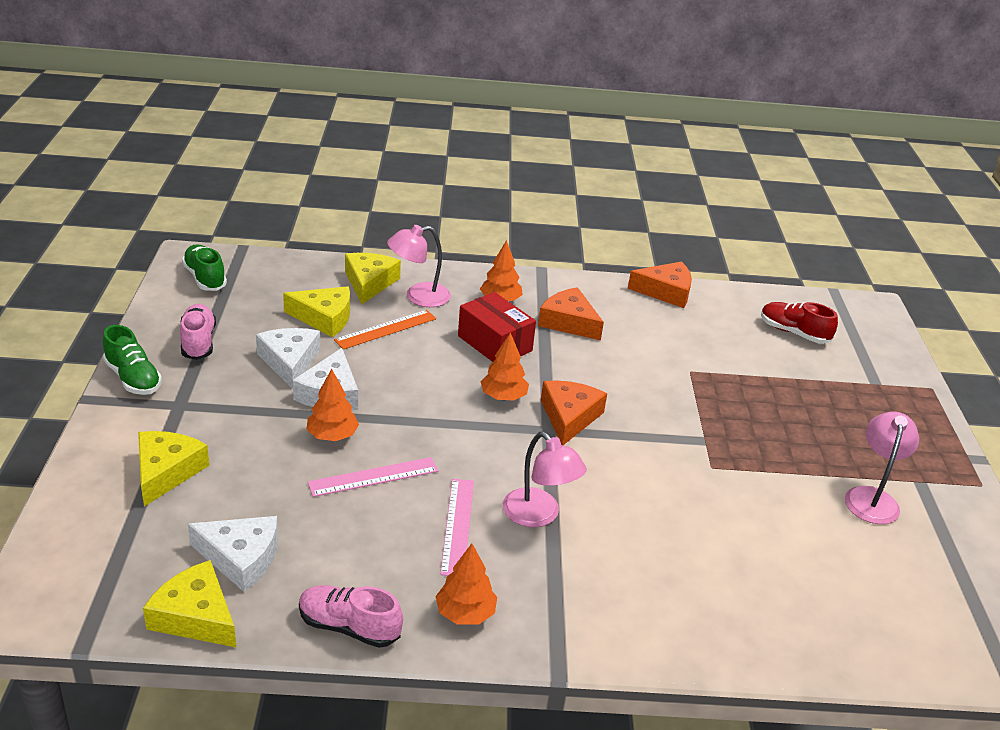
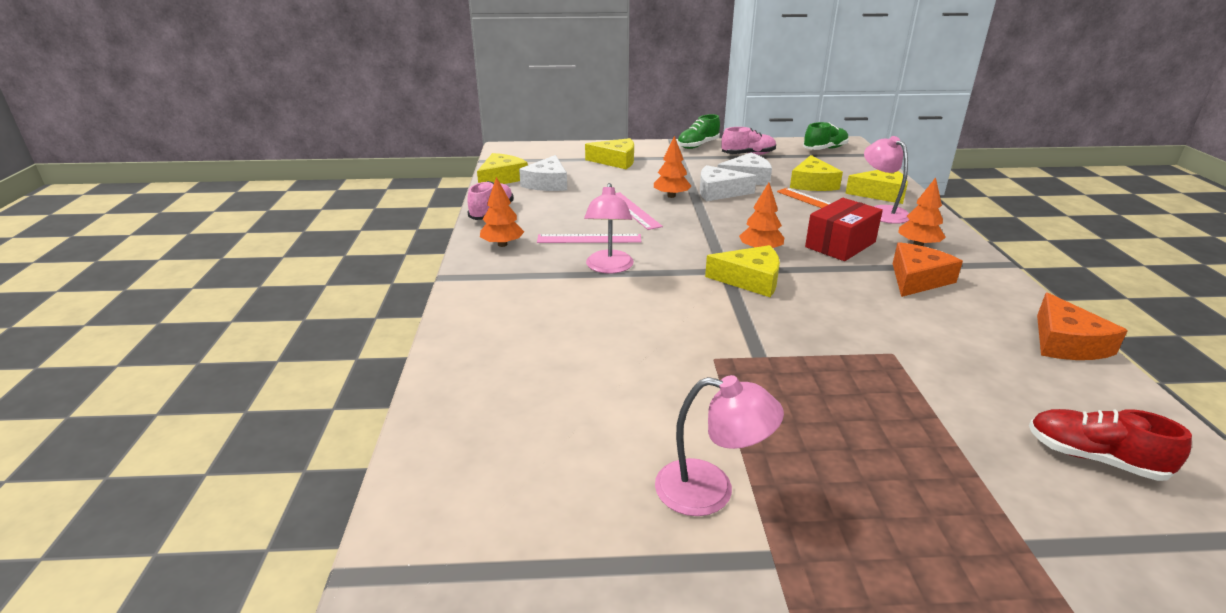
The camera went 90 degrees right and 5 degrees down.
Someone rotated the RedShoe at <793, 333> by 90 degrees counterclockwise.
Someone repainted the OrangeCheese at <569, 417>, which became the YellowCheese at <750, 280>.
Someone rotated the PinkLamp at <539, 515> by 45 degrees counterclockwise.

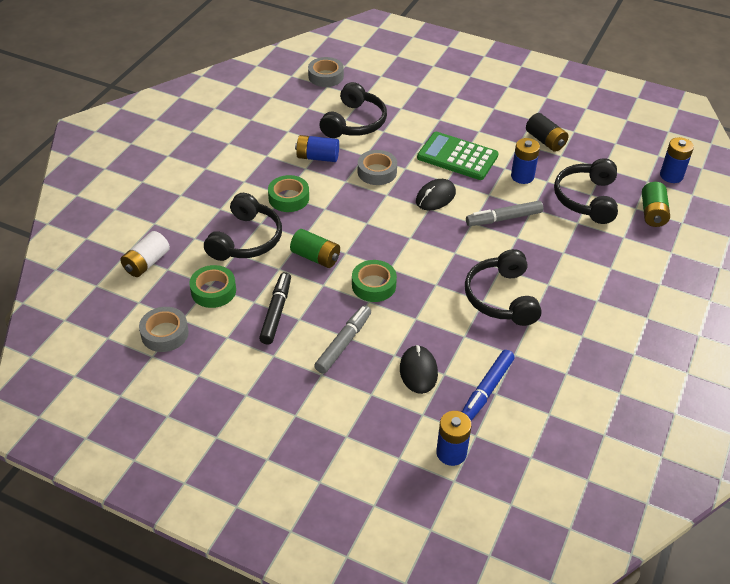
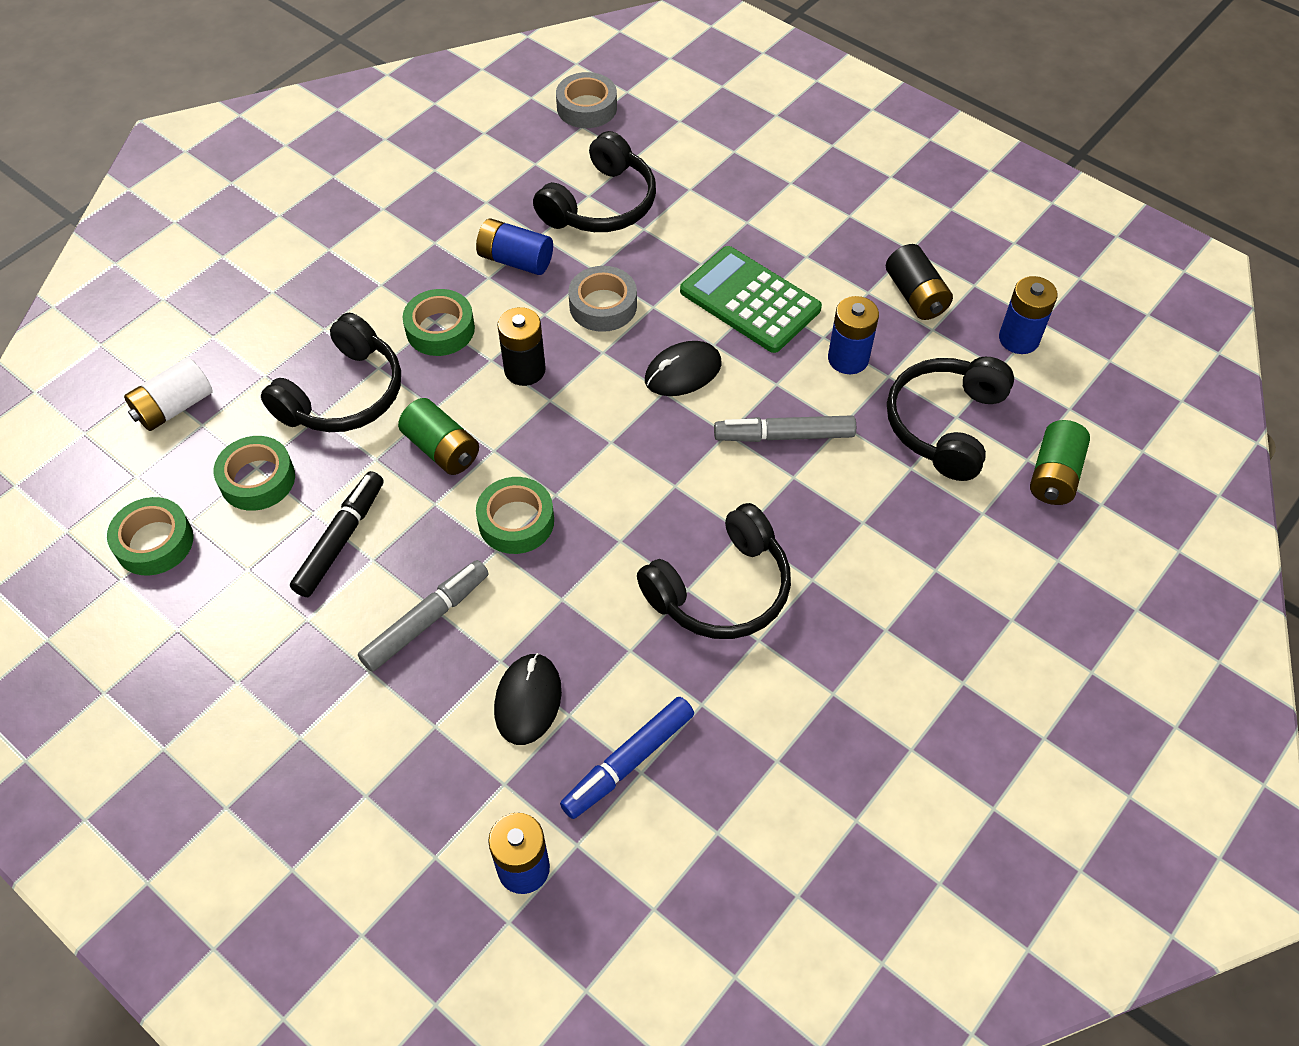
The camera went 15 degrees right and 10 degrees up.
Someone carried the BlueBattery from <671, 175> to <1019, 339>.
Someone rotated the BlackHeadphones at <501, 298> by 135 degrees counterclockwise.
Someone repainted the GreyTape at <165, 333>, which became the GreenTape at <154, 542>.
Someone put down the BlackBattery at <524, 370>.

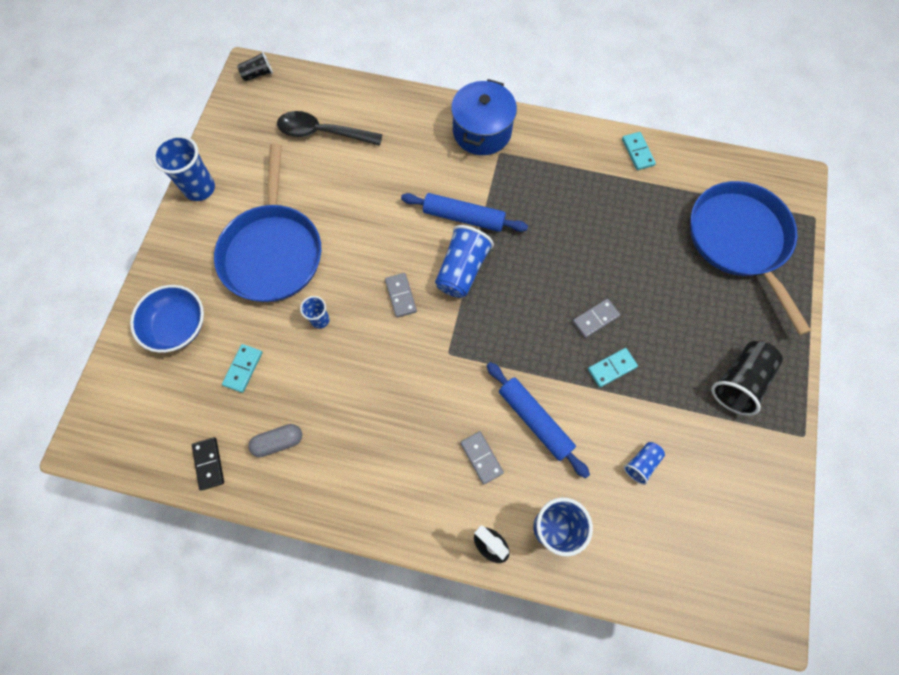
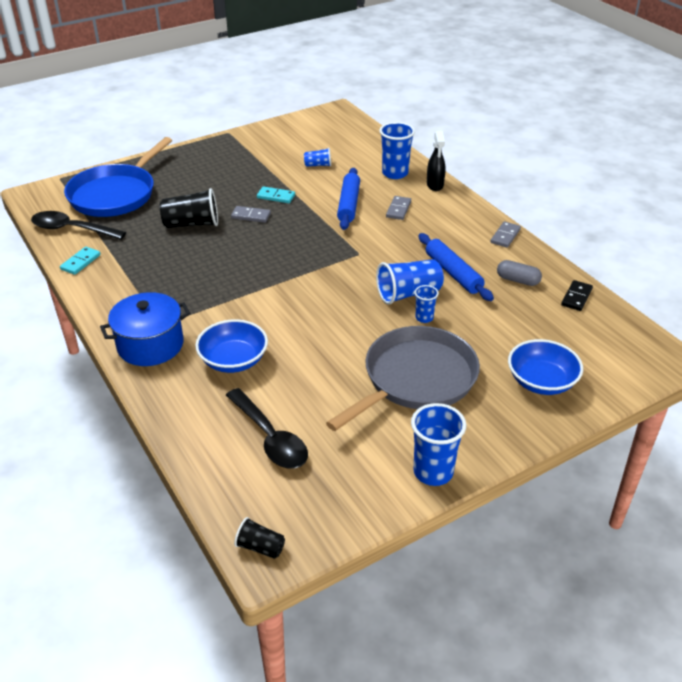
The camera went 135 degrees left and 30 degrees down.
Someone repainted the BluePan at <273, 252>, which became the GreyPan at <416, 379>.
Someone carried the BlueRollingPin from <463, 217> to <453, 273>.
Someone carried the BlueCup from <462, 270> to <408, 294>.
Someone carried the GreyDomino from <401, 296> to <505, 236>.
Someone carried the BlackCup from <739, 382> to <192, 224>.
Someone took away the TurquoiseDomino at <243, 368>.
Someone put down the BlackSpoon at <72, 229>.
Someone put down the BlueBowl at <233, 360>.

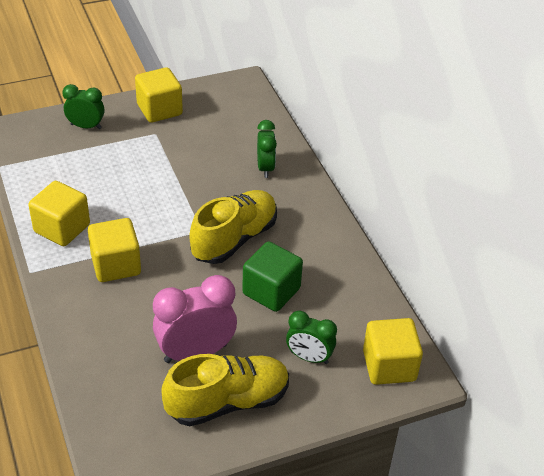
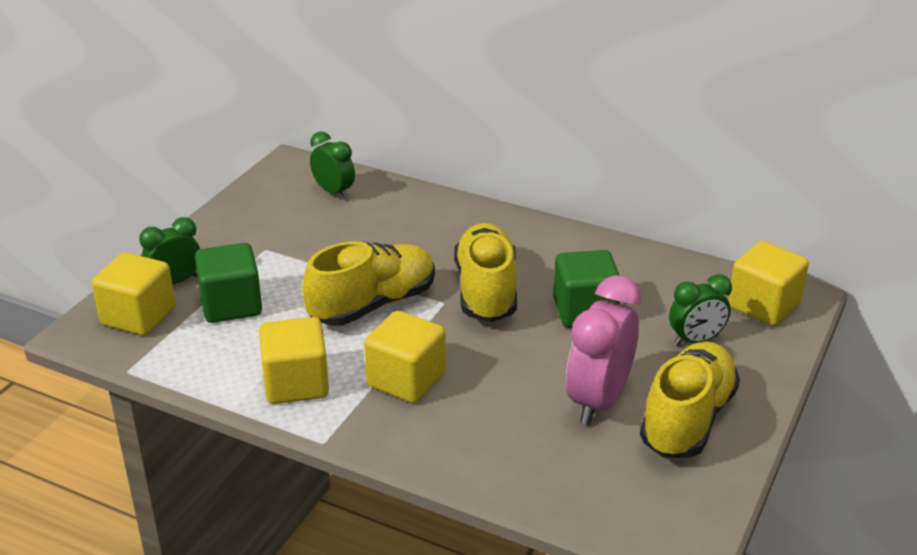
The camera went 40 degrees left and 10 degrees down.
Someone carried the YellowCube from <159, 109> to <138, 316>.
Someone carried the GreenClock from <265, 168> to <334, 192>.
Someone put down the YellowShoe at <373, 305>.
Someone put down the GreenCube at <231, 305>.

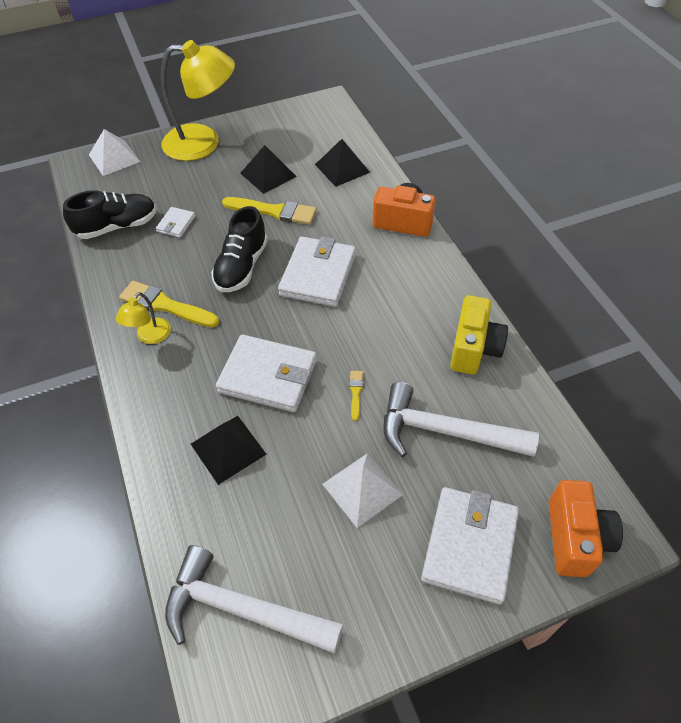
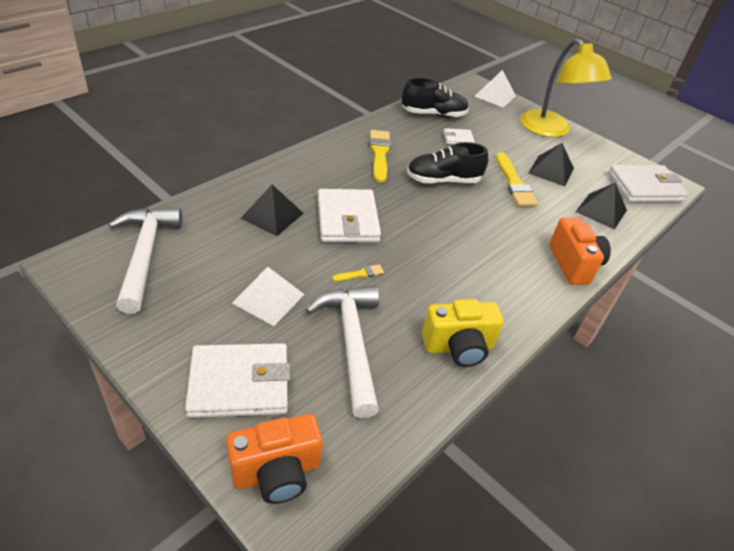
The camera went 60 degrees right and 10 degrees down.
Someone rotated the BlackShoe at <117, 226> by 45 degrees counterclockwise.
Someone carried the WhiteWallet from <318, 275> to <644, 187>.
Someone took away the YellowLamp at <150, 337>.

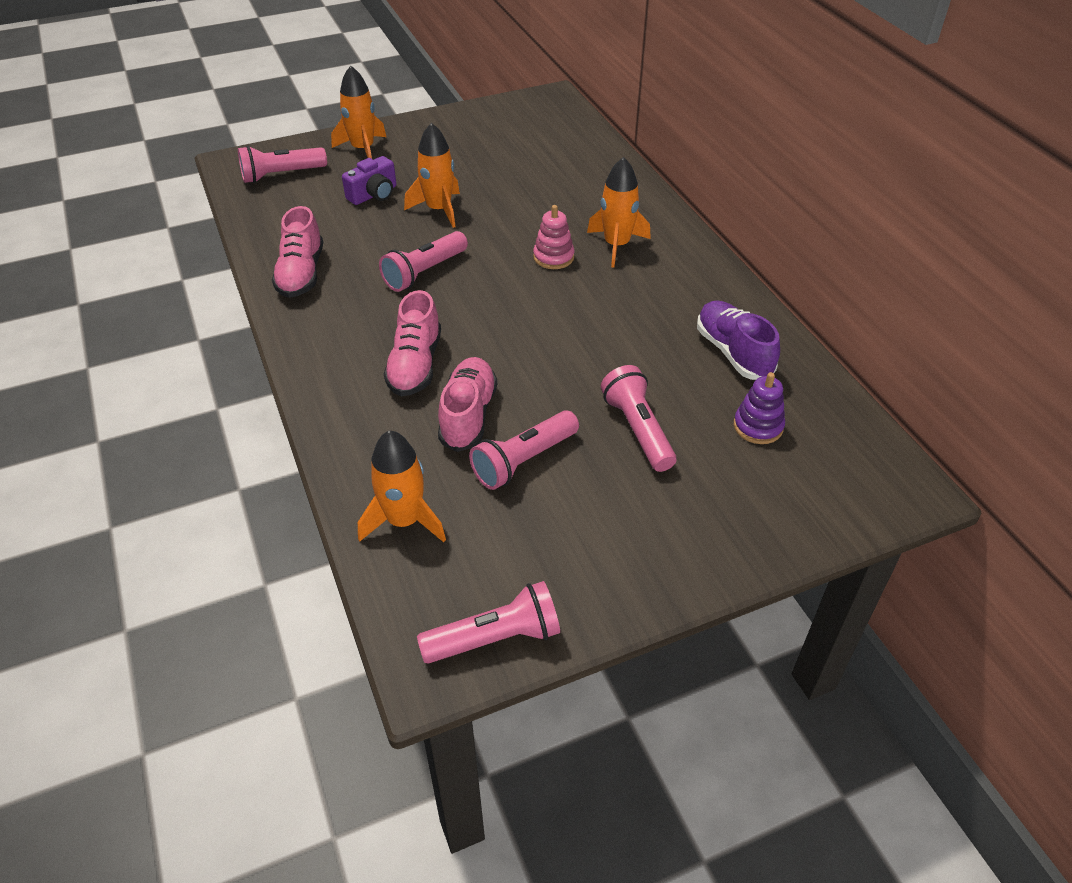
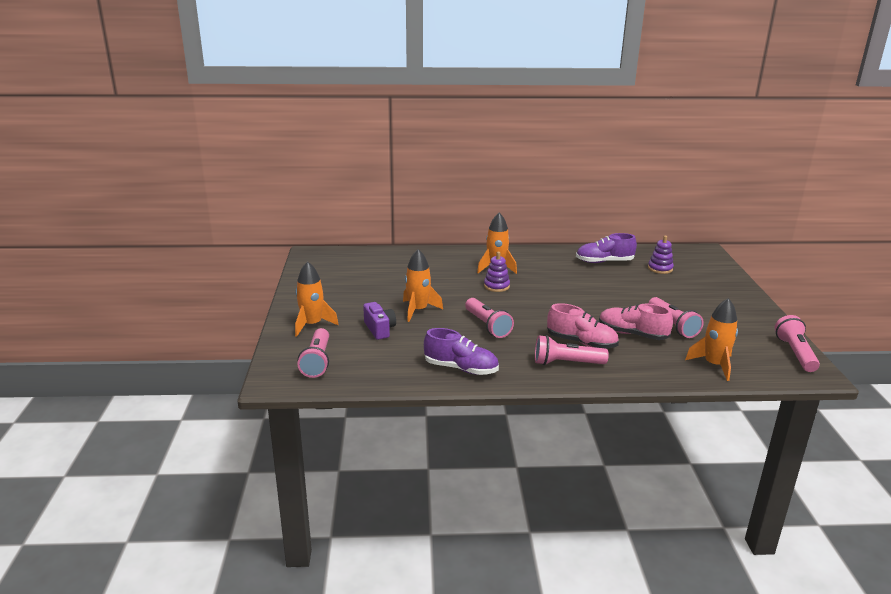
The camera went 70 degrees left and 20 degrees down.
Someone repainted the PinkStackingToy at <553, 257>, which became the PurpleStackingToy at <496, 286>.
Someone repainted the PinkShoe at <301, 274>, which became the PurpleShoe at <461, 368>.
Someone carried the PinkFlashlight from <637, 429> to <566, 363>.

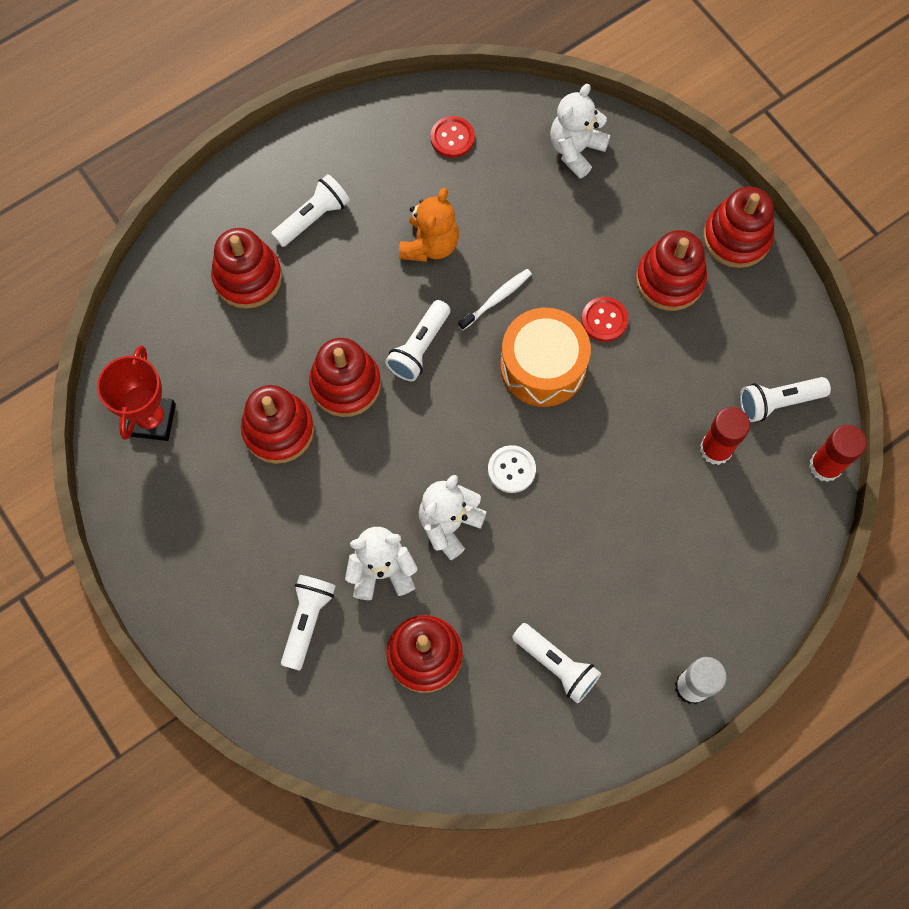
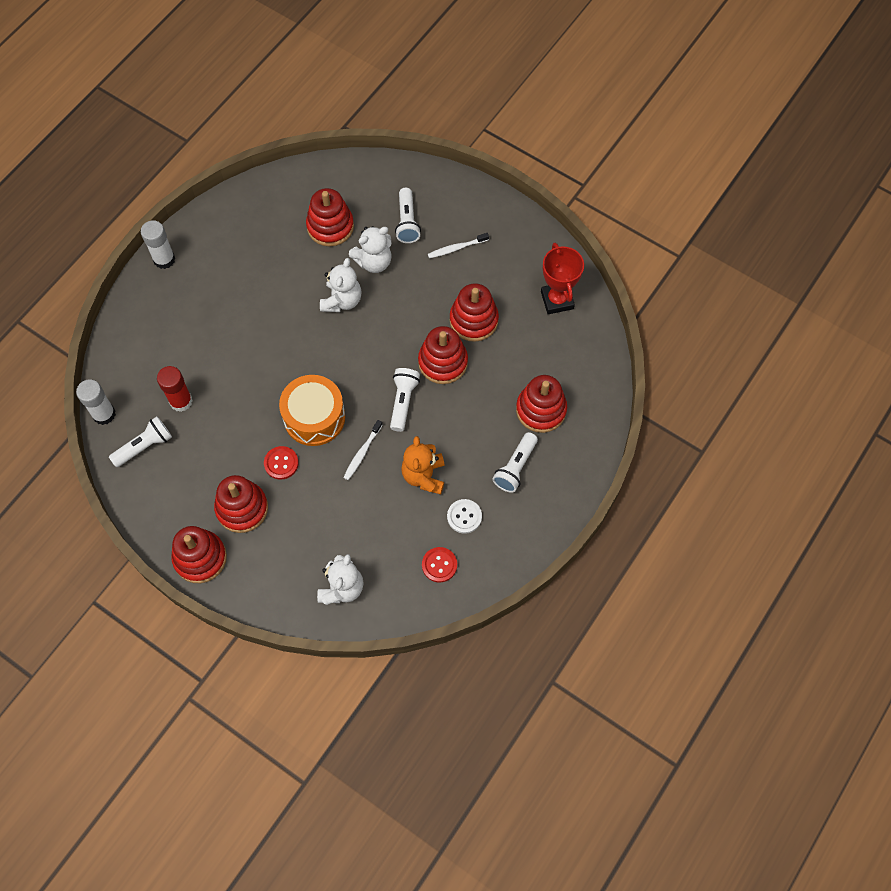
The camera went 160 degrees right and 5 degrees down.
Someone repainted the RedGlueStick at <825, 466>, which became the WhiteGlueStick at <104, 414>.
Someone carried the WhiteButton from <511, 469> to <464, 516>.
Someone took away the WhiteFlashlight at <556, 665>.
Someone put down the WhiteToothbrush at <456, 248>.

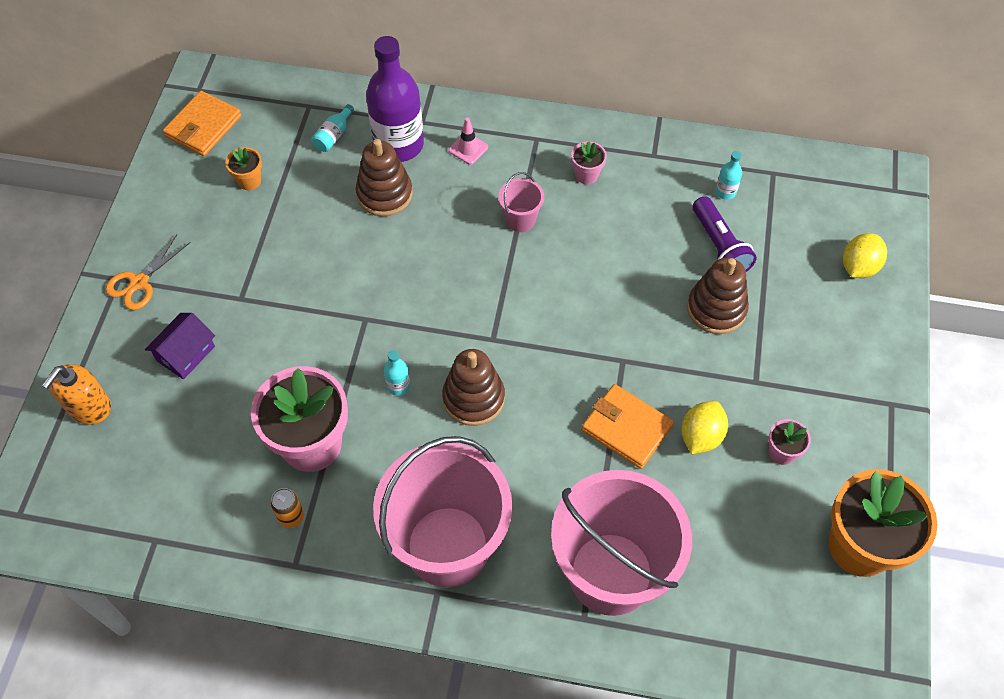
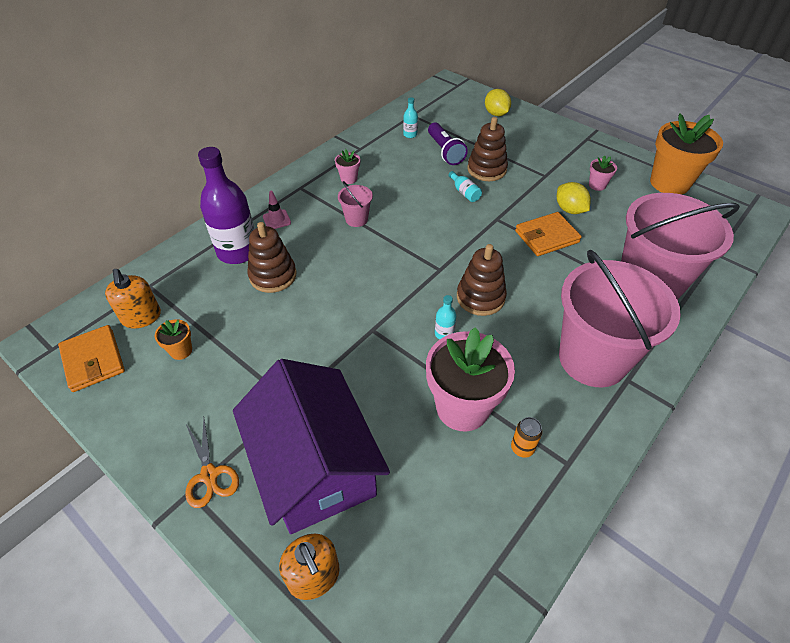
The camera went 60 degrees left and 10 degrees down.
Someone carried the TurquoiseBottle from <334, 135> to <464, 192>.
Someone rotated the PurpleFlashlight at <719, 246> by 60 degrees clockwise.
Someone scaled the PurpleHouse at <185, 353> by 2.39.
Someone put down the OrangeSoapDispenser at <141, 317>.

